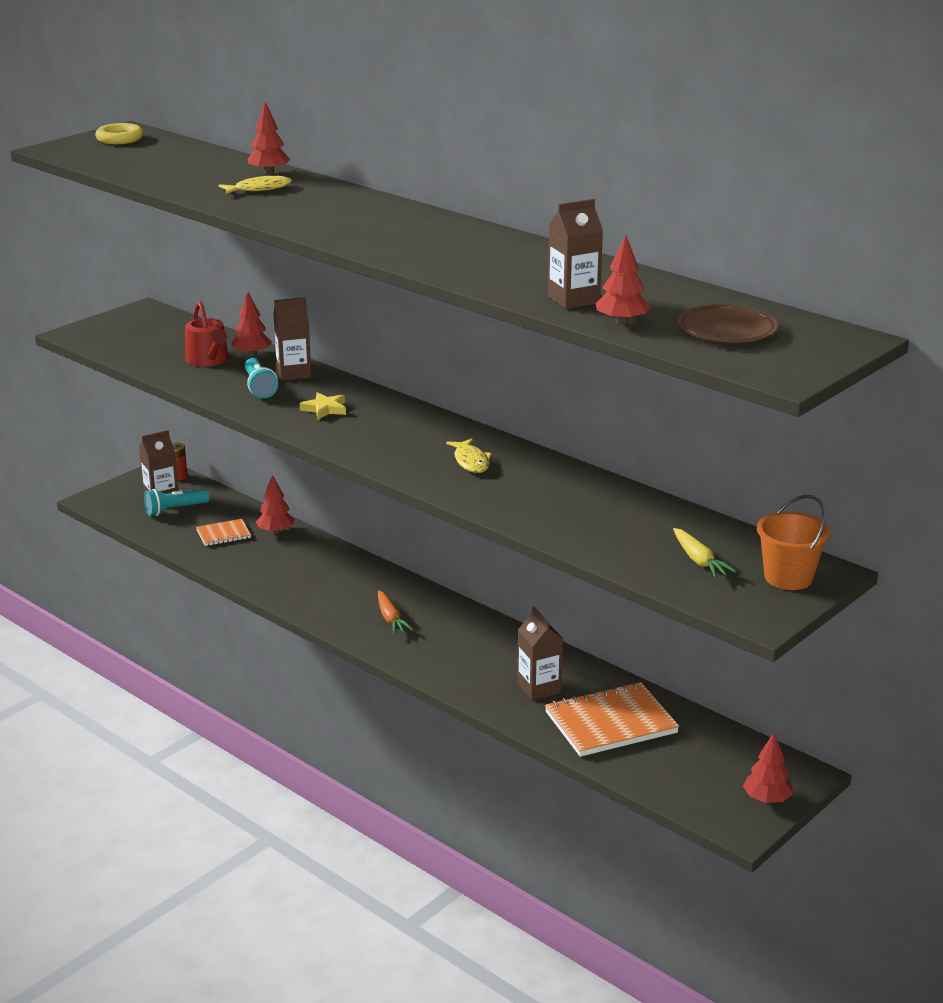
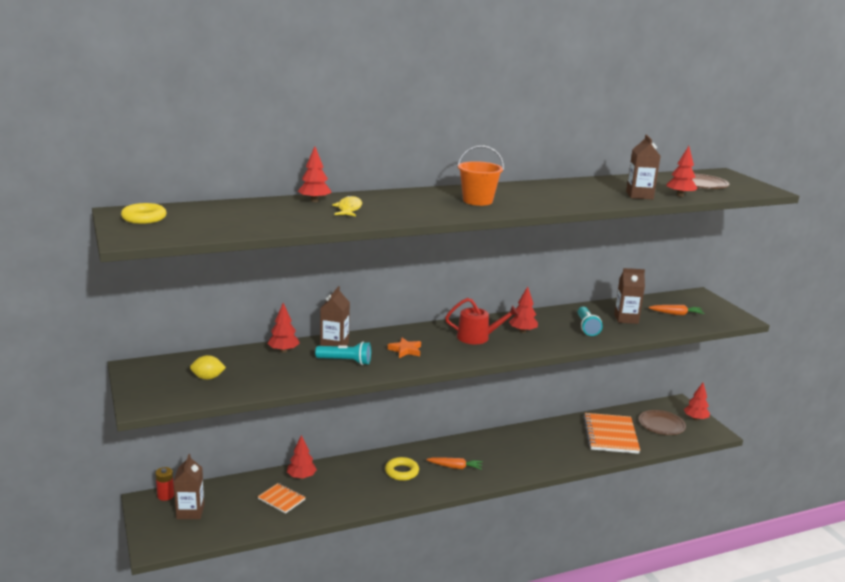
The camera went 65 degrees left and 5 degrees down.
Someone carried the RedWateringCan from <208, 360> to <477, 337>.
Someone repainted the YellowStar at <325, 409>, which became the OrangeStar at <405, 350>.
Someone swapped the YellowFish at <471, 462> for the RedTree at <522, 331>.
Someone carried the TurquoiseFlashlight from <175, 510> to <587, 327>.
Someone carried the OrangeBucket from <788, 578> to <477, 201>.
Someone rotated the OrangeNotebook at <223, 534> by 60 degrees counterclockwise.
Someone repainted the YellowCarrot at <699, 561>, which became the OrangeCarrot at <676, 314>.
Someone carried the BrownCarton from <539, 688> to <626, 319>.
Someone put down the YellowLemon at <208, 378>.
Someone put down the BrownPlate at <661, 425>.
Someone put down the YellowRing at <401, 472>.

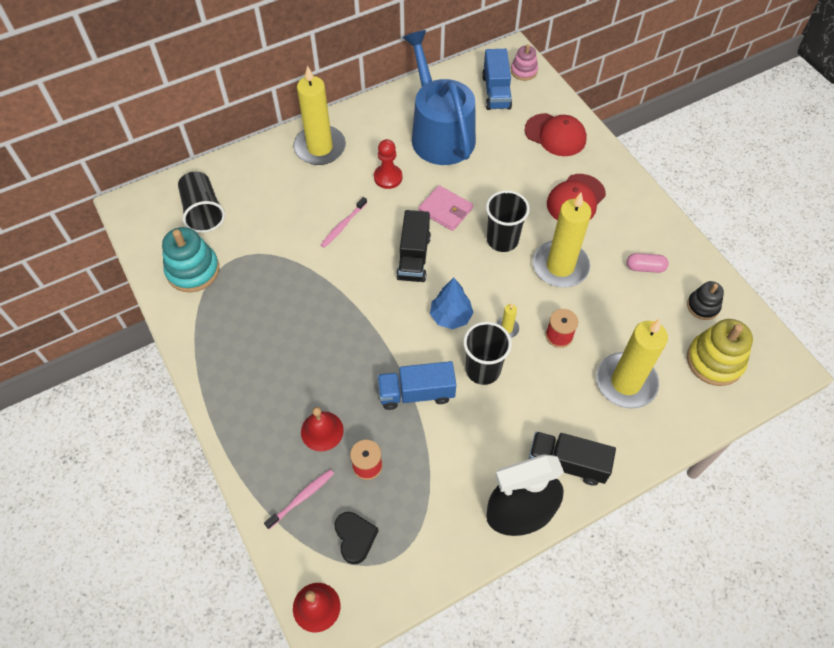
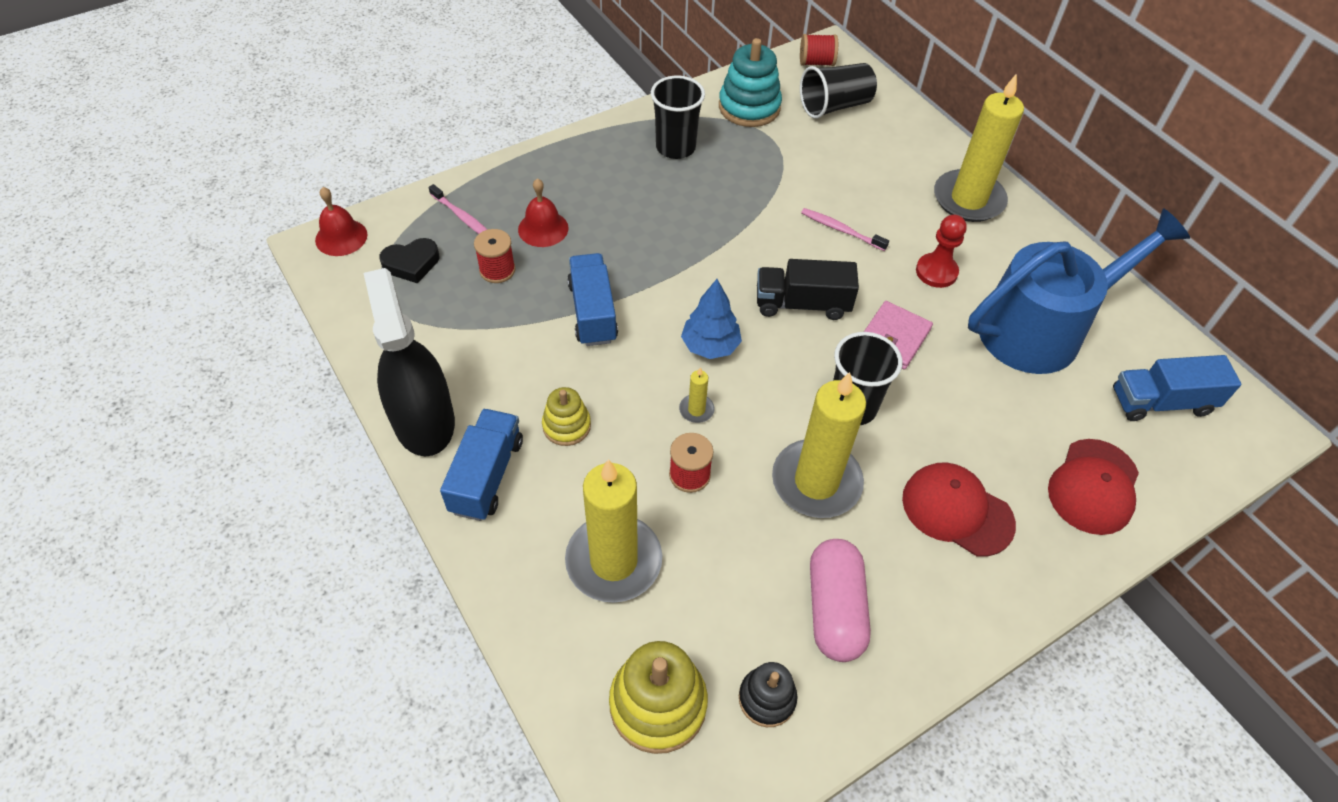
The camera went 85 degrees right and 5 degrees down.
Someone took away the PinkStackingToy at <524, 71>.
Someone scaled the PinkCapsule at <645, 268> by 1.76.
Someone carried the BlackCup from <483, 370> to <675, 147>.
Someone repainted the BlackTruck at <567, 463>, which became the BlueTruck at <487, 476>.
Someone put down the RedSpool at <816, 62>.
Someone put down the YellowStackingToy at <566, 426>.

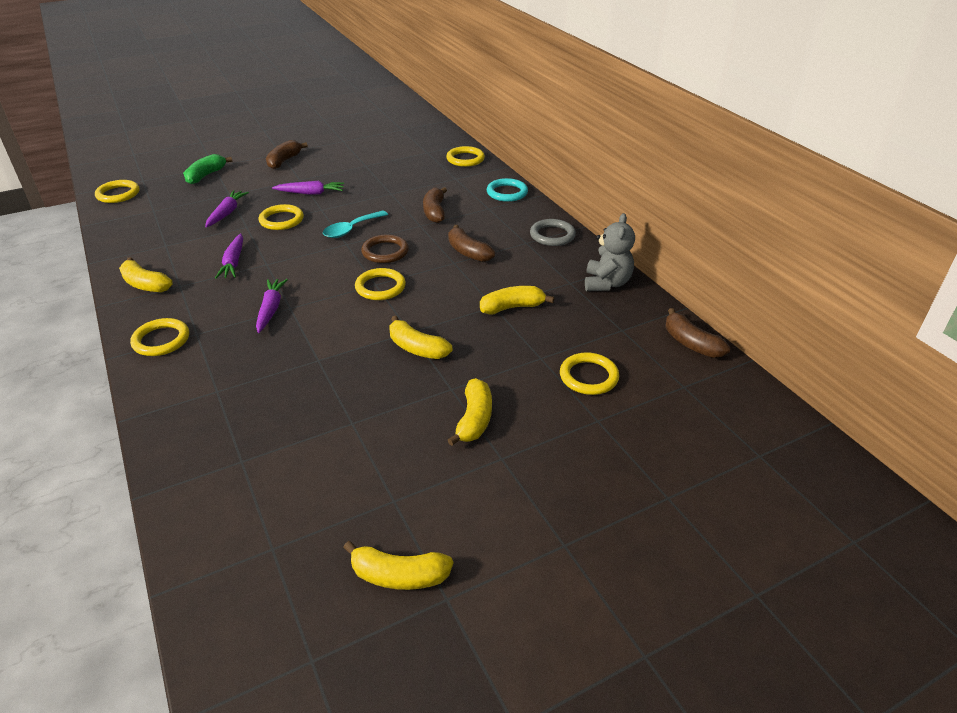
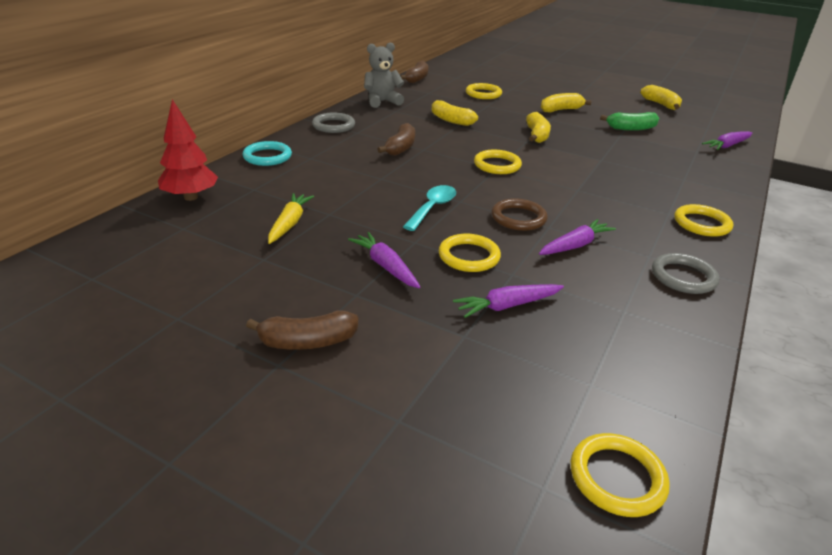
The camera went 125 degrees left and 5 degrees down.
Someone swapped the YellowRing at <465, 159> for the RedTree at <191, 197>.
Someone carried the GreenBanana from <206, 175> to <631, 128>.
Someone took away the BrownBanana at <435, 212>.
Someone rotated the TurquoiseSpoon at <351, 229> by 75 degrees counterclockwise.
Someone carried the BrownRing from <385, 252> to <518, 218>.
Someone swapped the YellowBanana at <145, 284> for the GreyRing at <683, 277>.
Someone carried the PurpleCarrot from <271, 309> to <727, 146>.
Someone put down the YellowCarrot at <289, 223>.

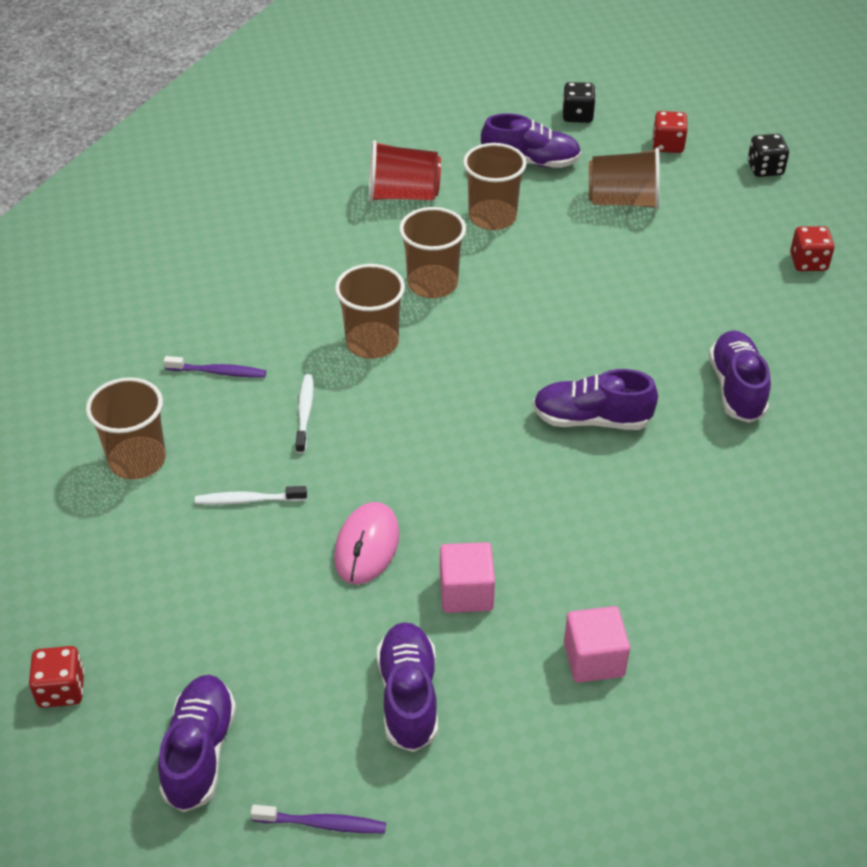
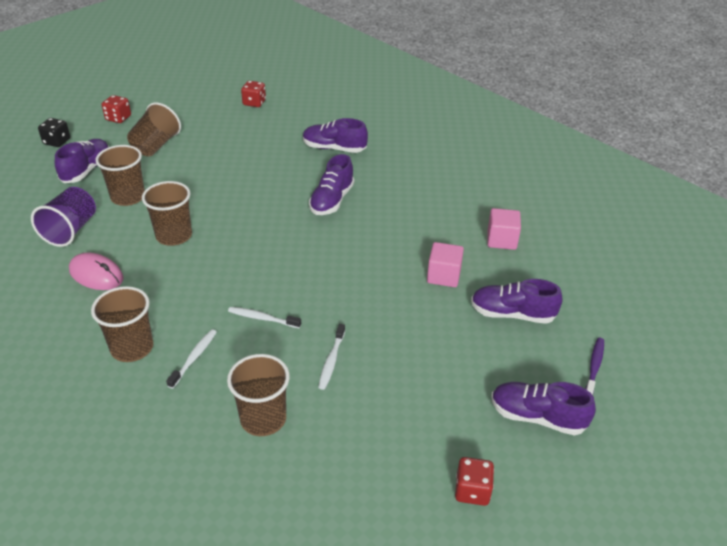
The camera went 75 degrees left and 5 degrees down.
Someone took away the BlackDice at <765, 169>.
Someone repainted the RedCup at <403, 195>, which became the PurpleCup at <70, 230>.
Someone carried the BrownCup from <372, 343> to <132, 348>.
Someone repainted the PurpleToothbrush at <218, 372>, which became the WhiteToothbrush at <194, 358>.
Someone carried the PinkMouse from <367, 546> to <96, 274>.

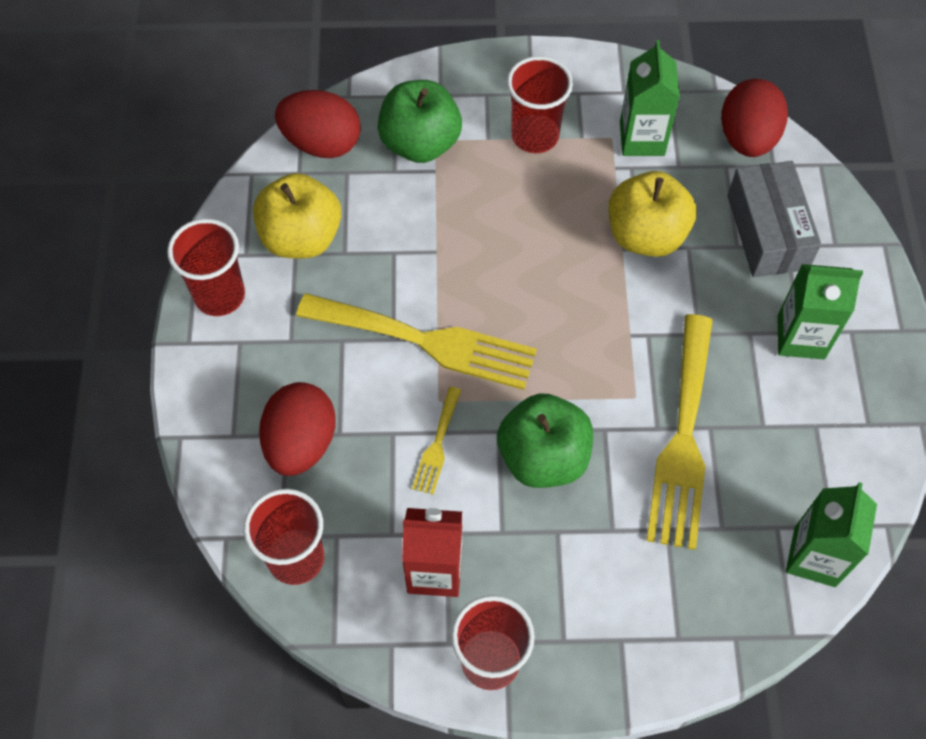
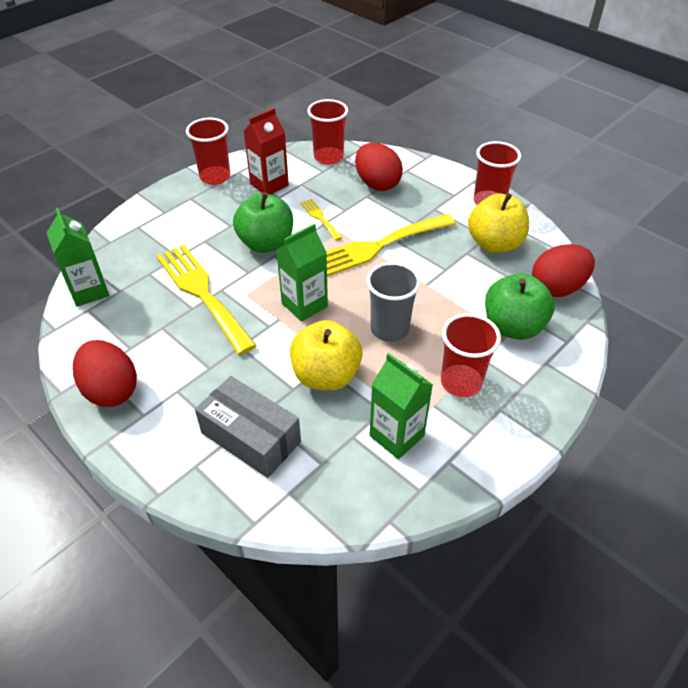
The camera went 135 degrees right and 15 degrees down.
Someone carried the RedEgg from <747, 138> to <111, 390>.
Someone carried the GreenCarton from <800, 337> to <304, 305>.
Someone put down the GreyCup at <389, 329>.

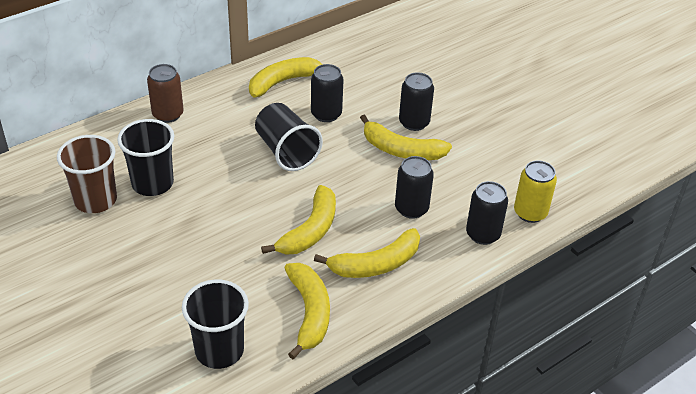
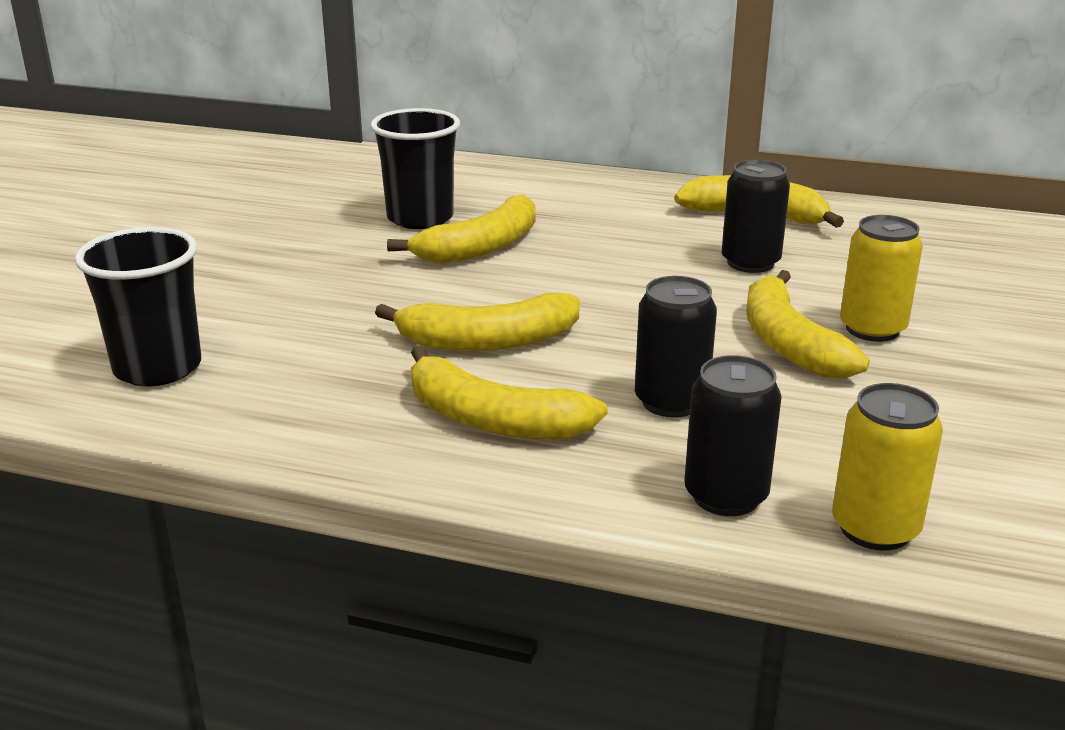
The camera went 55 degrees right and 15 degrees down.
Someone took away the BrownCan at <168, 114>.
Someone repainted the BlackCan at <414, 122>, which became the YellowCan at <872, 329>.
Someone took away the BlackCup at <286, 151>.
Someone took away the BrownCup at <95, 200>.
Someone carried the YellowBanana from <309, 313> to <481, 247>.

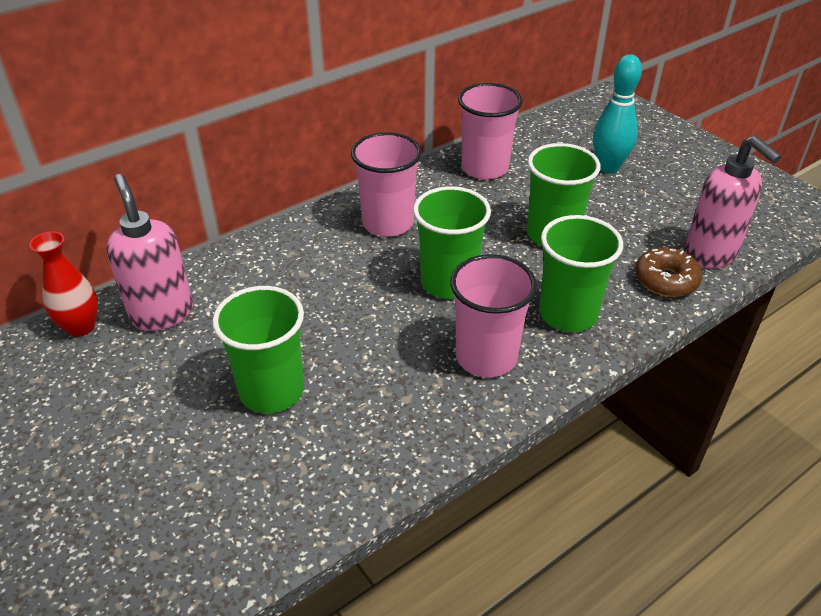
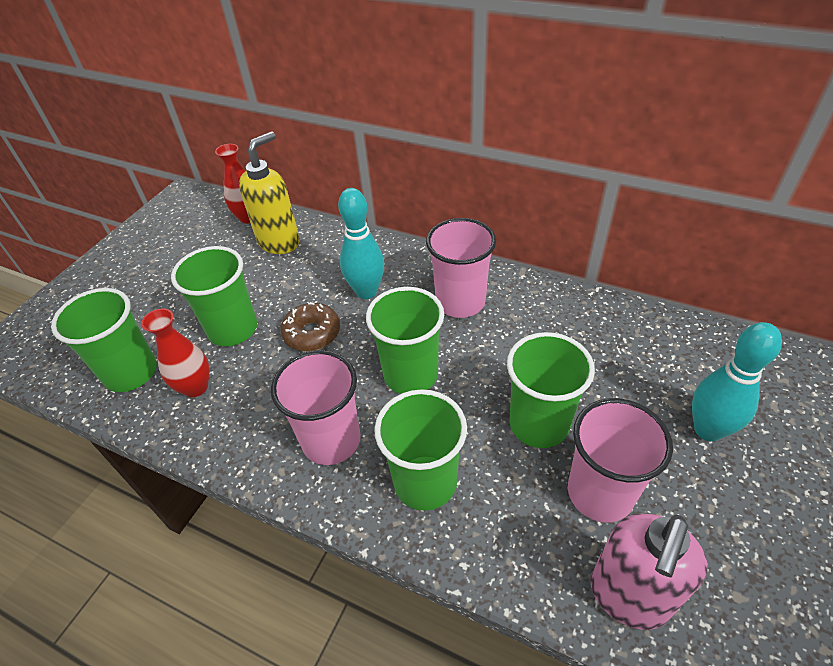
The camera went 65 degrees right and 5 degrees up.
Someone carried the PinkCup from <485, 168> to <600, 493>.
Someone repainted the PinkSoapDispenser at <162, 313>, which became the YellowSoapDispenser at <279, 242>.
Someone carried the BrownDonut from <666, 280> to <312, 333>.
Someone put down the TurquoiseBowlingPin at <366, 291>.
Someone put down the GreenCup at <131, 372>.
Someone put down the RedVase at <195, 387>.

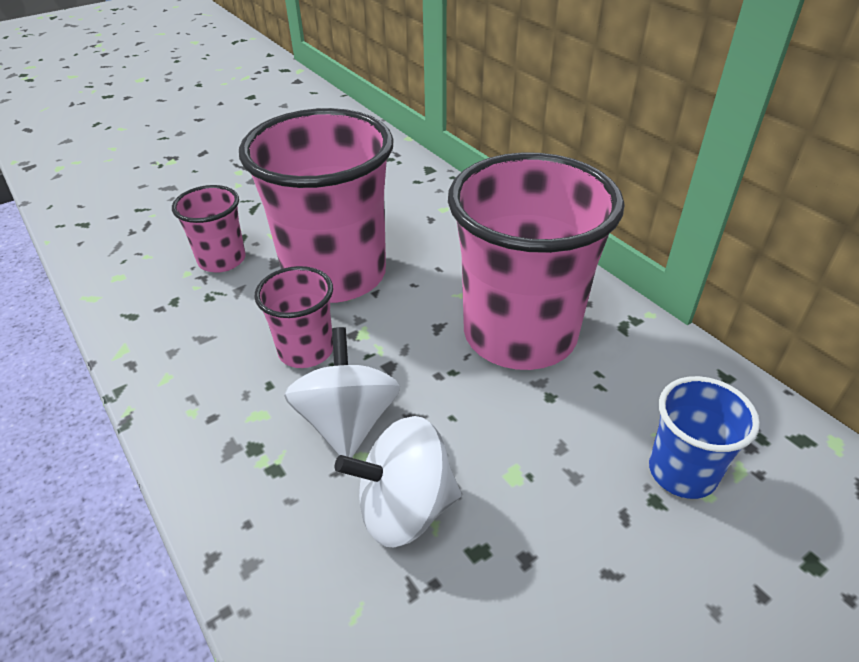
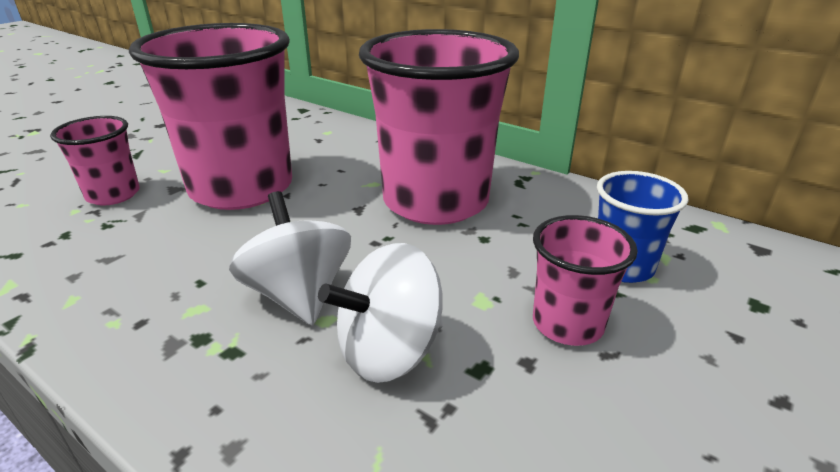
The camera went 20 degrees left and 10 degrees down.
Someone carried the PinkCup from <306, 350> to <567, 324>.

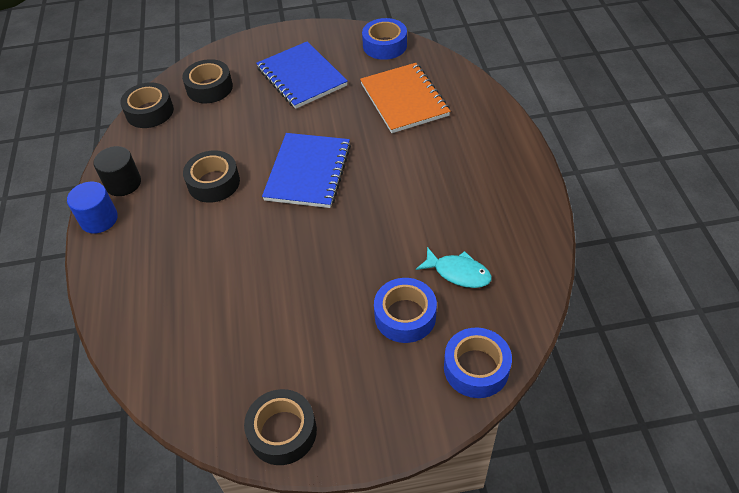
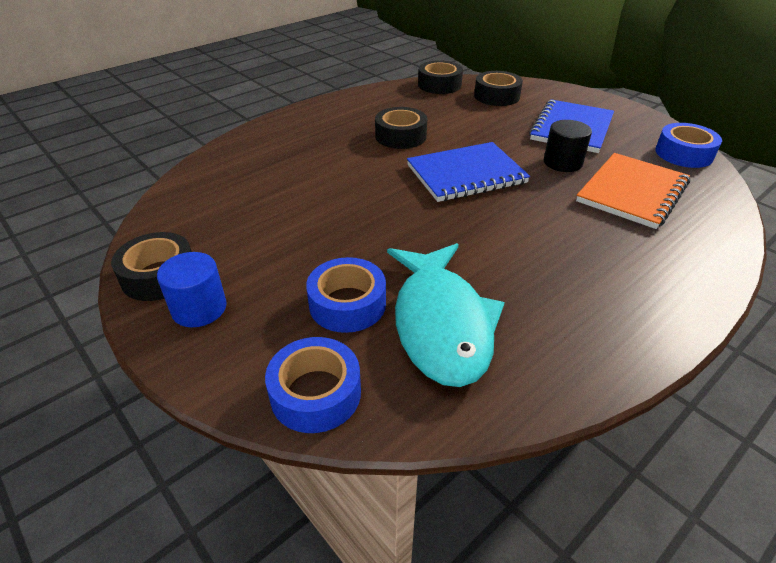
The camera went 55 degrees right and 10 degrees down.
Someone carried the BlackCylinder from <123, 183> to <562, 162>.
Someone carried the BlueCylinder from <99, 219> to <199, 308>.
Someone scaled the TurquoiseFish at <458, 273> by 1.97.

